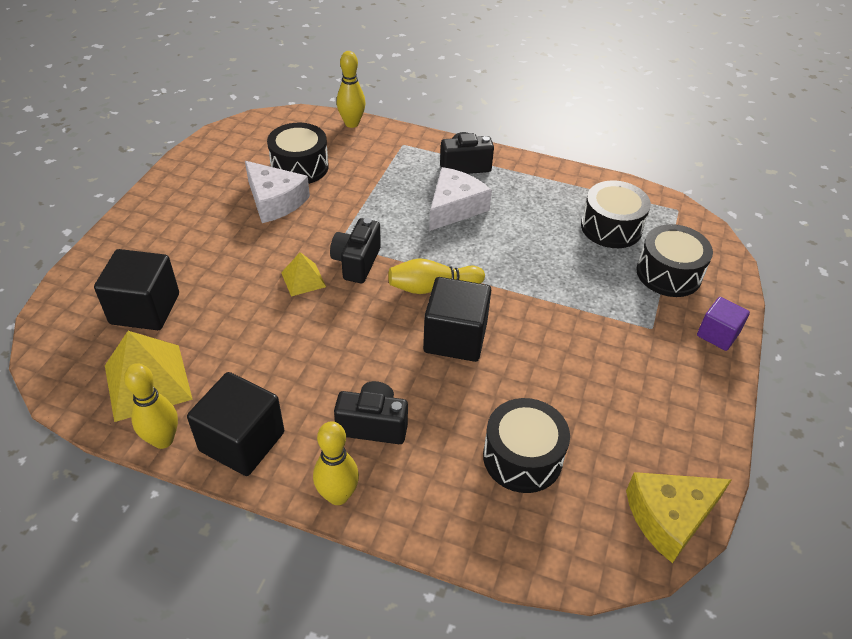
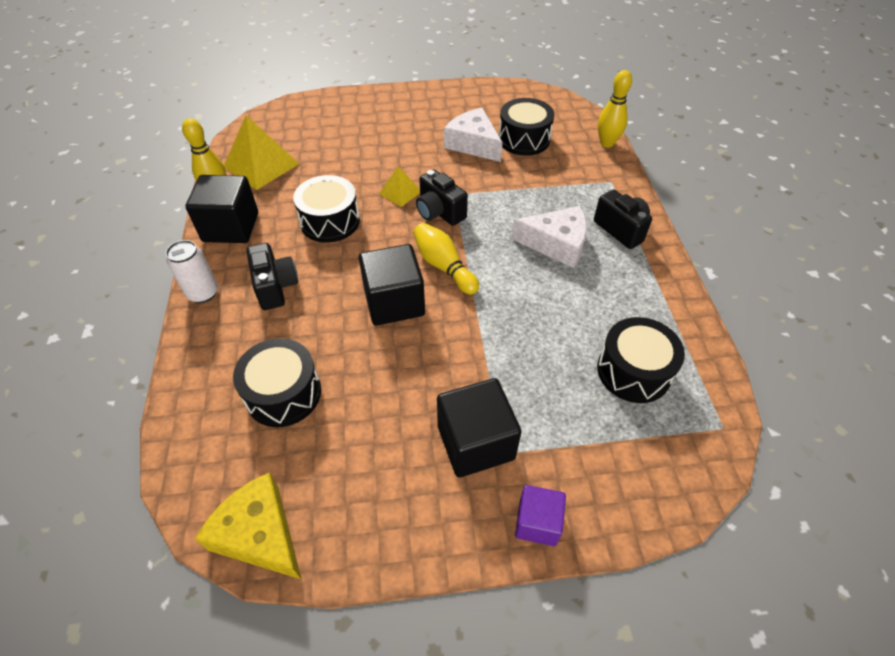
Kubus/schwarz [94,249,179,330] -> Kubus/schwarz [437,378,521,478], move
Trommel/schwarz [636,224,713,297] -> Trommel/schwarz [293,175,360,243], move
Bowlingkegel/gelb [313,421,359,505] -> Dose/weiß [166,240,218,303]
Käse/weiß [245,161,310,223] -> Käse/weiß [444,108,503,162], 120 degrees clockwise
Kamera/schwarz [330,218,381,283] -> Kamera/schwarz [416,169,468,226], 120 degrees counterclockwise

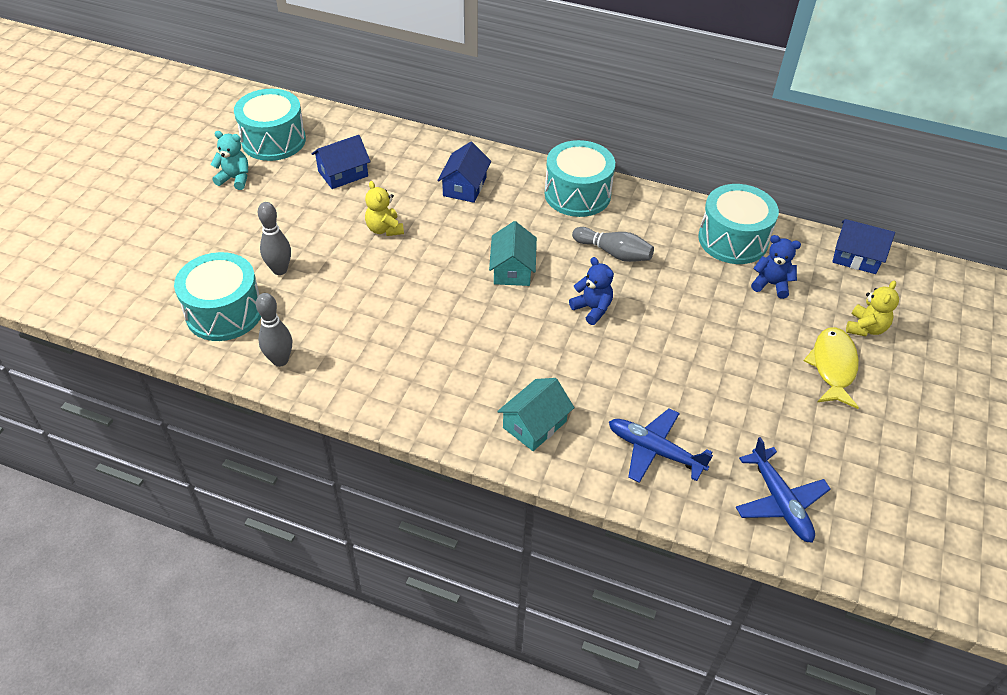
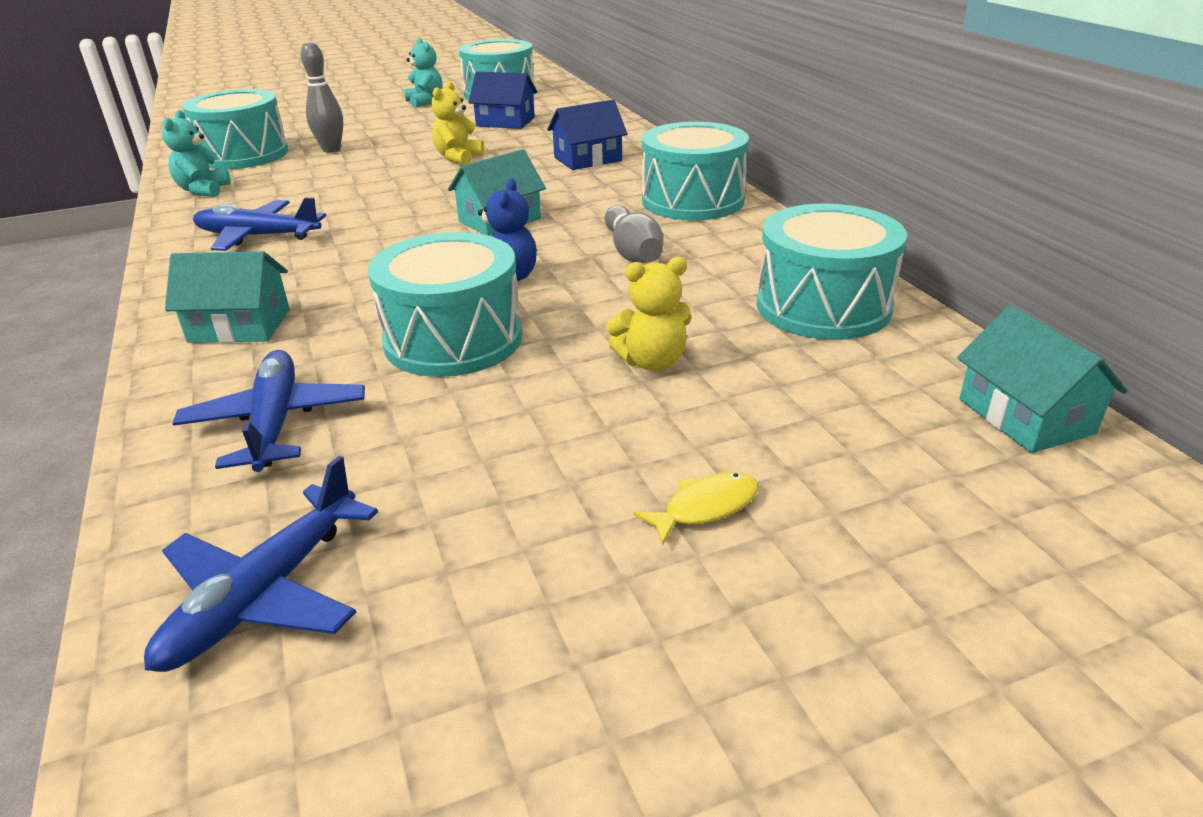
Teddybär/blau [751,235,801,299] -> none
none -> Flugzeug/blau [193,197,326,251]
none -> Trommel/türkis [368,232,522,377]
Teddybär/gelb [846,280,899,336] -> Teddybär/gelb [606,257,691,371], move
Bowlingkegel/grau [256,293,292,367] -> Teddybär/türkis [162,110,231,197]
Haus/blau [832,219,895,274] -> Haus/türkis [957,305,1127,453]
Fisch/gelb [804,327,859,409] -> Fisch/gelb [633,472,759,545], x0.56

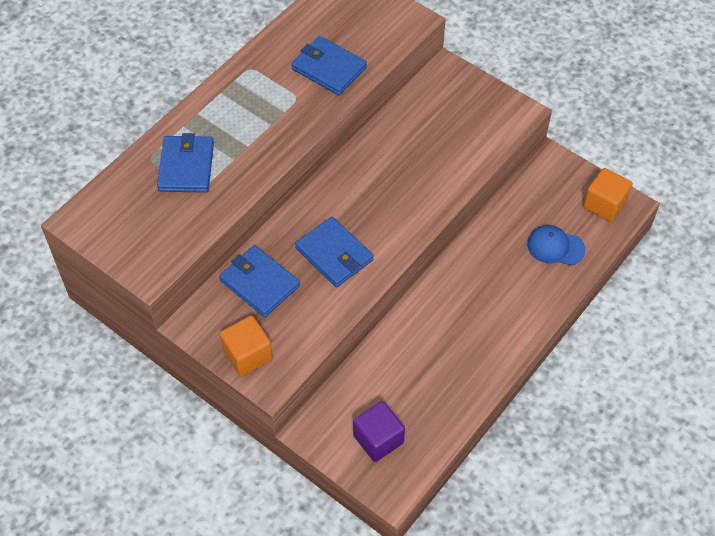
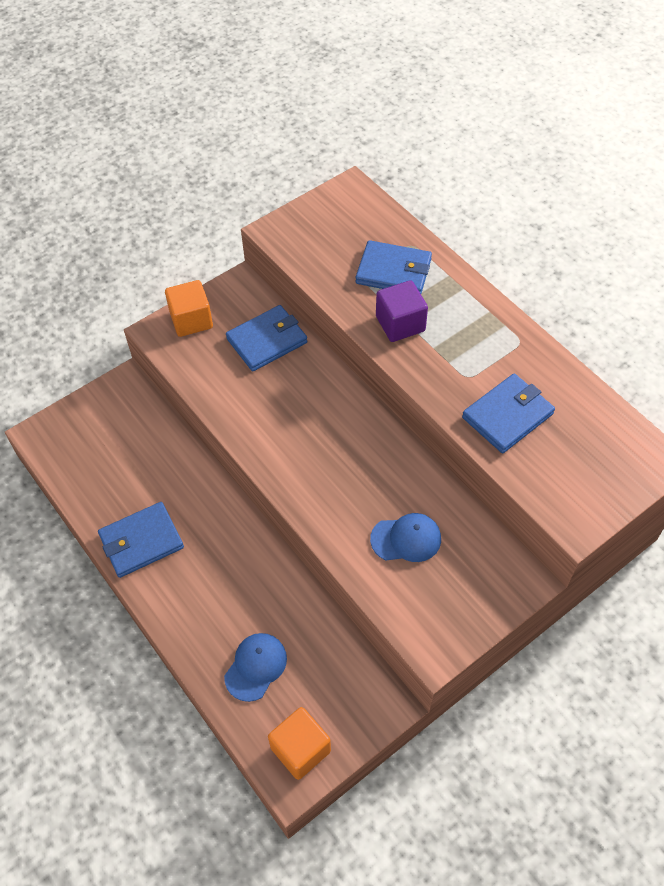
none -> Kappe/blau [370,513,441,562]
Geldbörse/blau [295,217,374,287] -> Geldbörse/blau [98,502,184,578], move
Kubus/lila [353,401,405,462] -> Kubus/lila [376,280,428,342], move

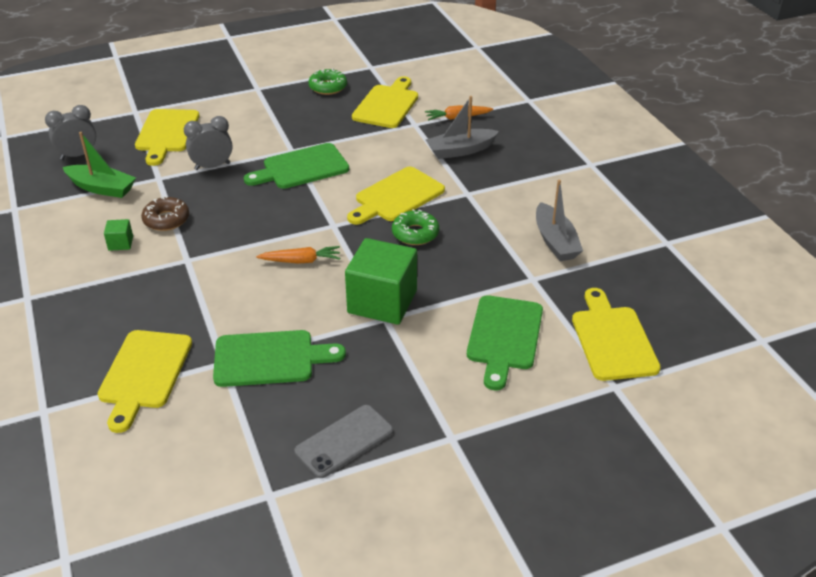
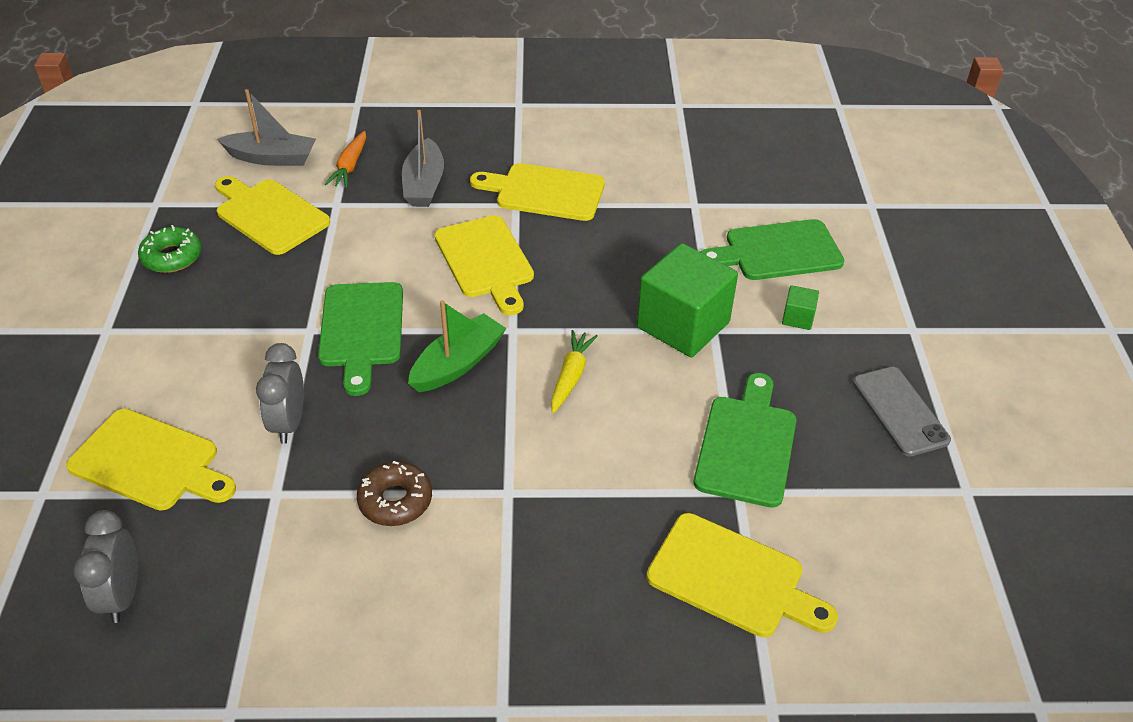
Donut/grün [392,209,439,245] -> none
Boot/grün [63,132,136,198] -> Boot/grün [408,300,507,392], move
Kubus/grün [104,219,133,251] -> Kubus/grün [782,285,819,330], move
Boot/grau [536,180,583,261] -> Boot/grau [217,89,316,166], move
Schneidebrett/gelb [572,288,661,381] -> Schneidebrett/gelb [470,163,605,221], move
Karotte/orange [256,246,340,264] -> Karotte/gelb [551,330,598,413]
Schneidebrett/grün [467,295,543,390] -> Schneidebrett/grün [701,219,844,280], 135 degrees clockwise

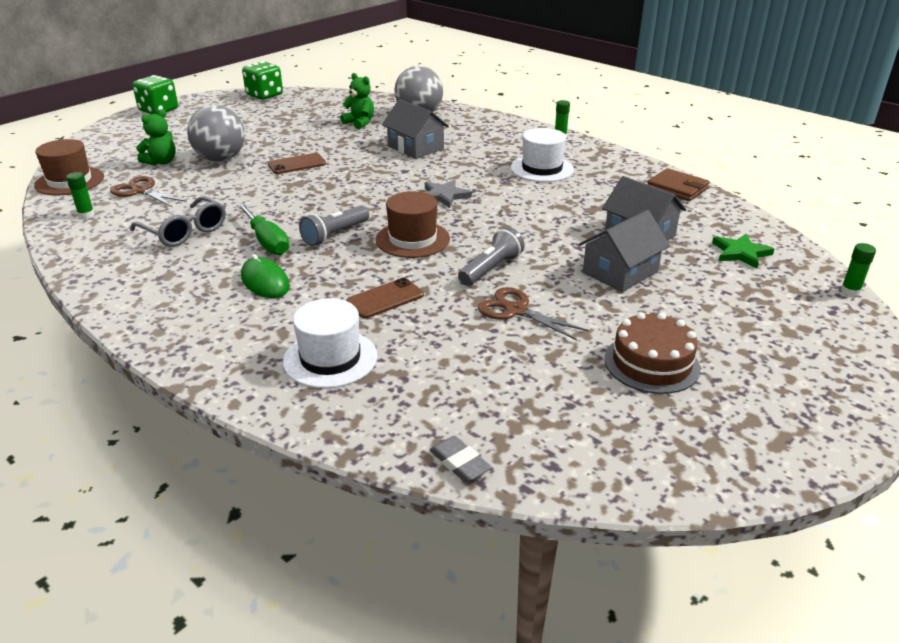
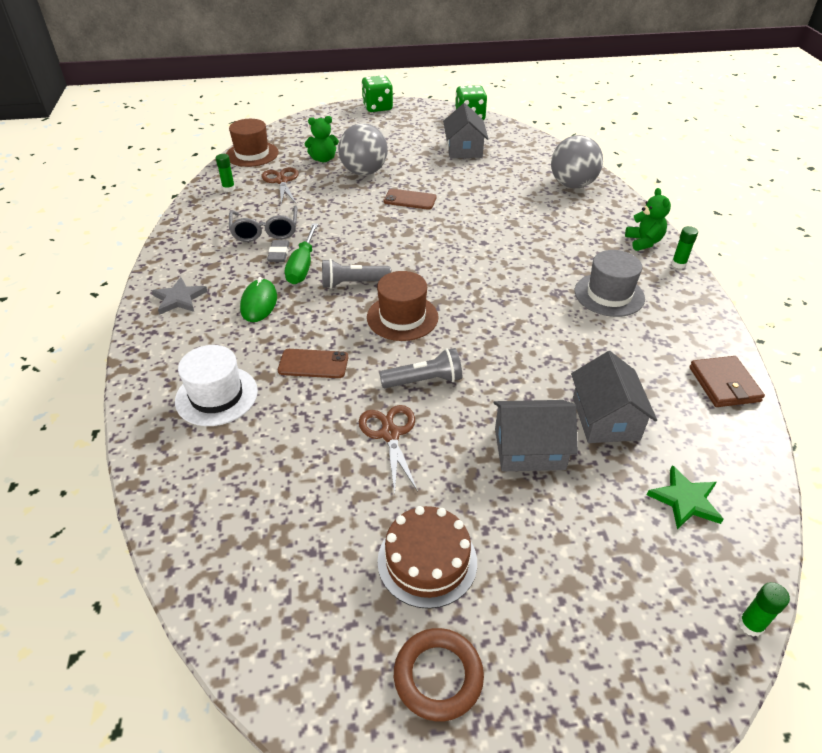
none -> Ring/braun [394,628,484,721]
Teddybär/grün [340,73,374,129] -> Teddybär/grün [625,188,671,251], move
Haus/grau [382,99,449,159] -> Haus/grau [443,103,489,158], move
Stern/grau [425,179,472,208] -> Stern/grau [152,277,208,315], move
Radiergummi/grau [430,436,492,482] -> Radiergummi/grau [267,240,290,262], move
Hut/weiß [511,128,574,182] -> Hut/grau [575,250,645,317]

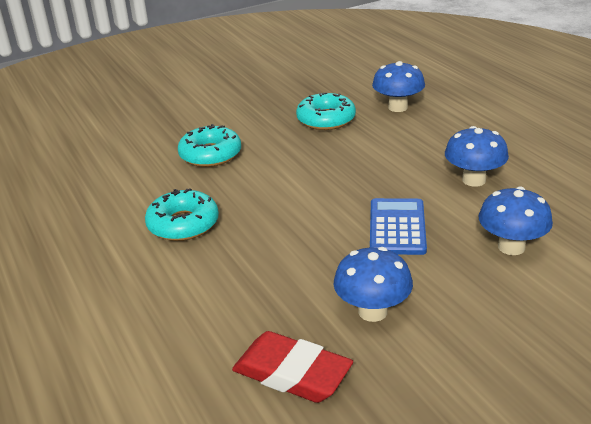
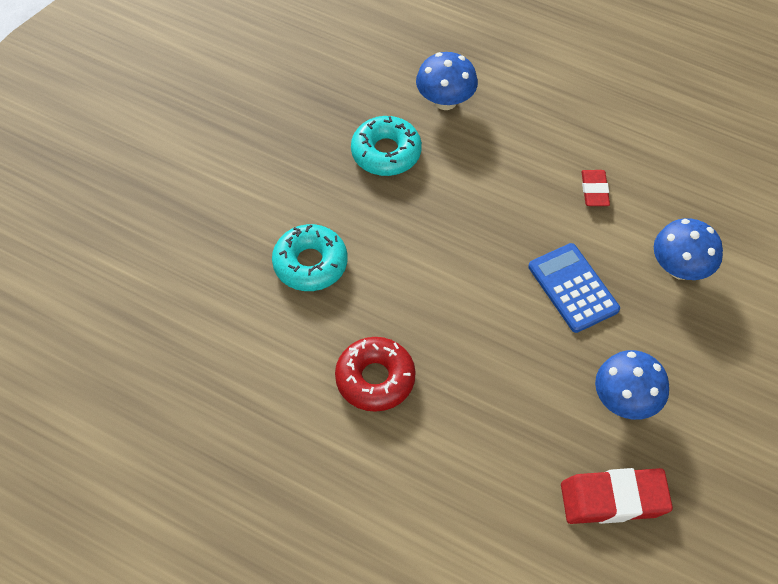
Pilz/blau [445,126,509,187] -> Radiergummi/rot [582,170,610,206]
Donut/türkis [145,188,219,241] -> Donut/rot [335,337,416,412]

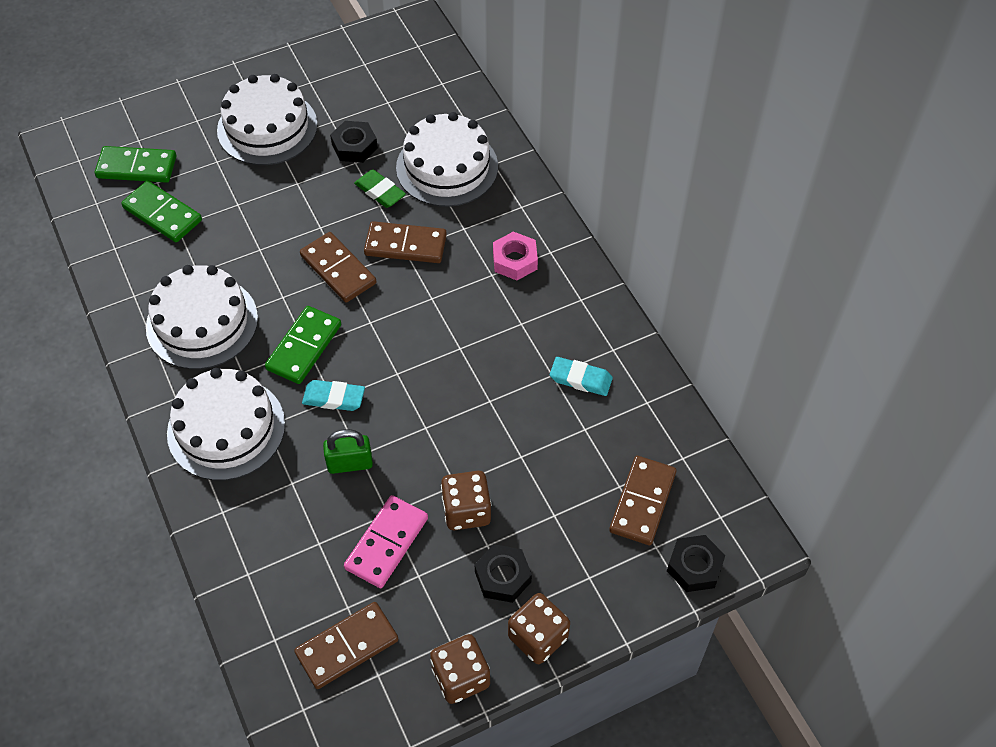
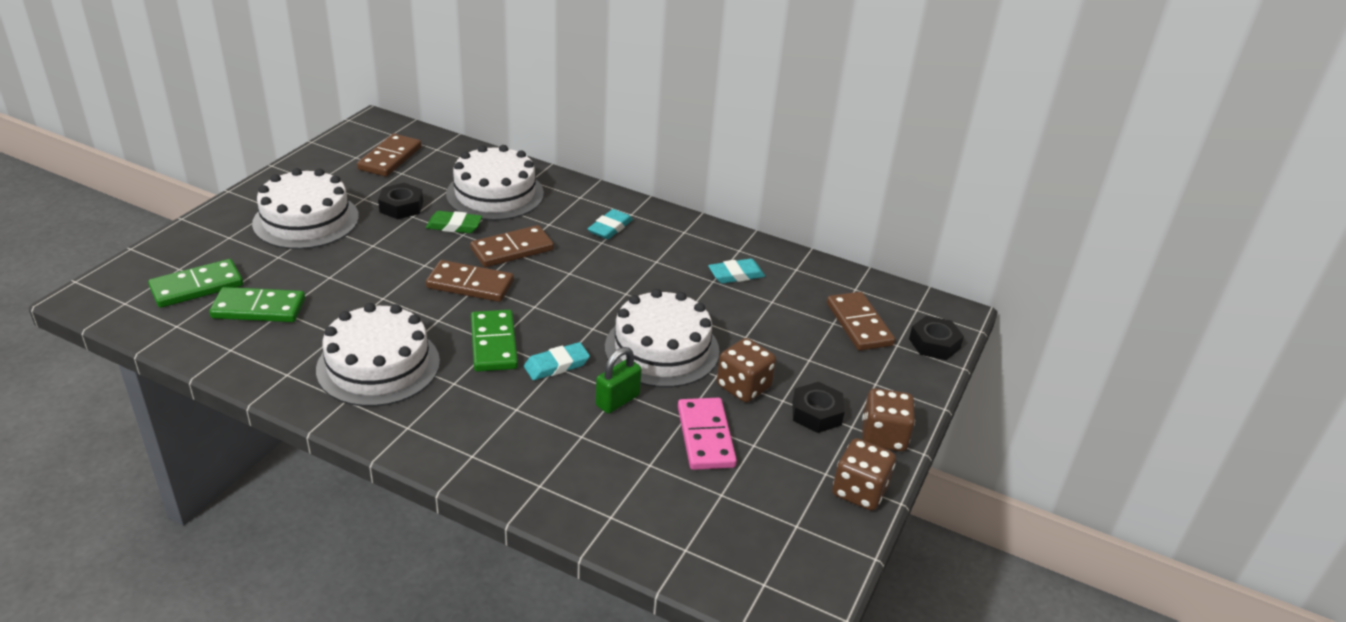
Kuchen/weiß [167,368,285,481] -> Kuchen/weiß [605,289,720,388], move
Dominostein/braun [294,602,398,689] -> Dominostein/braun [357,134,422,177], move
Sechskantmutter/rosa [493,231,538,280] -> Radiergummi/türkis [588,209,633,239]

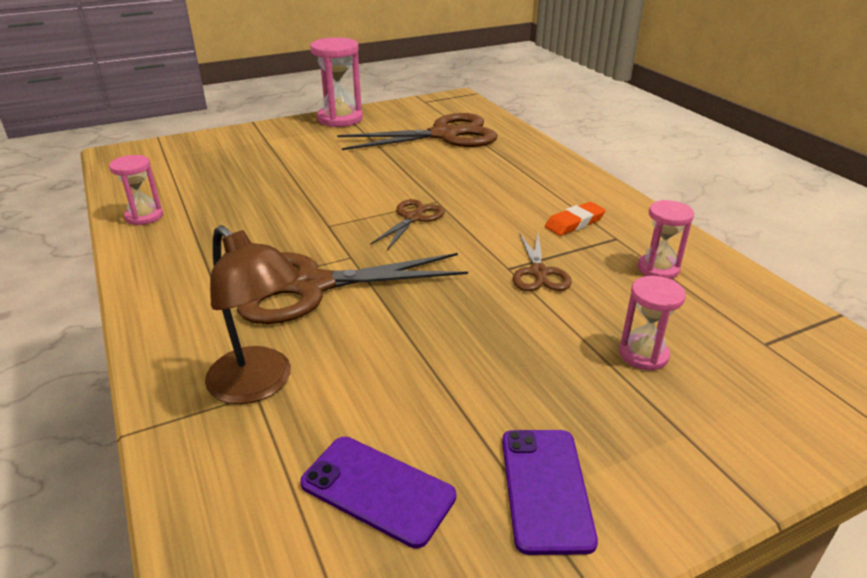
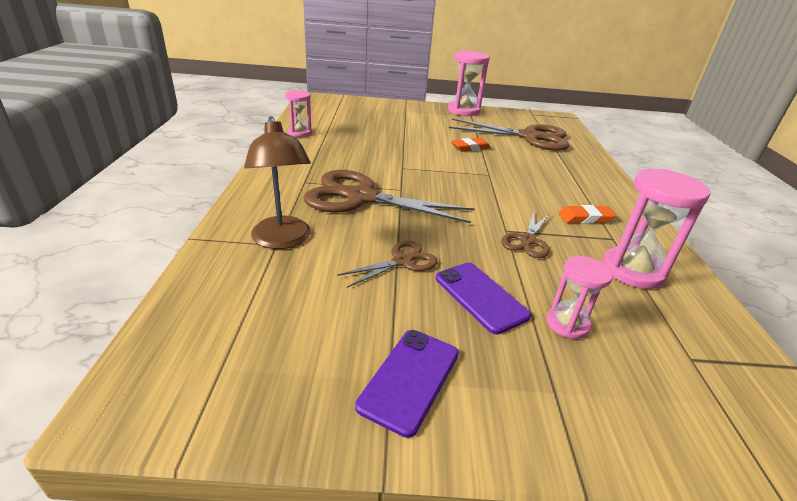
none -> Radiergummi/orange [451,138,491,152]
Handy/lila [300,437,456,549] -> Handy/lila [436,263,531,334], move
Schere/braun [370,199,445,250] -> Schere/braun [337,241,438,288], move
Sanduhr/rosa [638,200,694,279] -> Sanduhr/rosa [603,169,710,289], x1.67

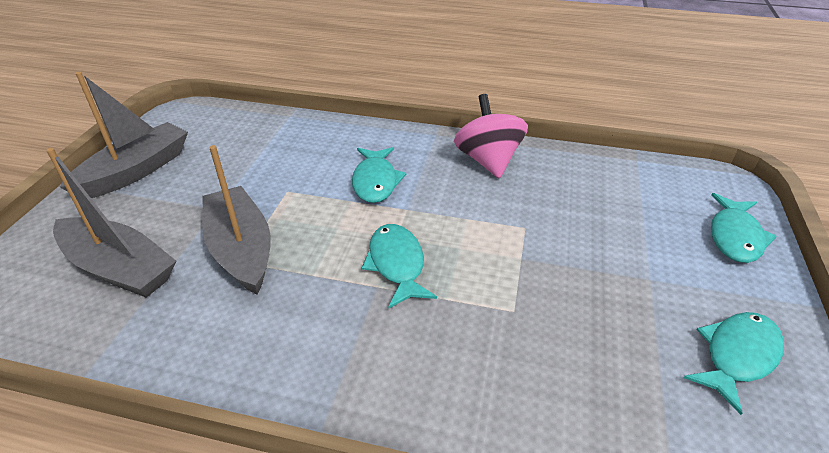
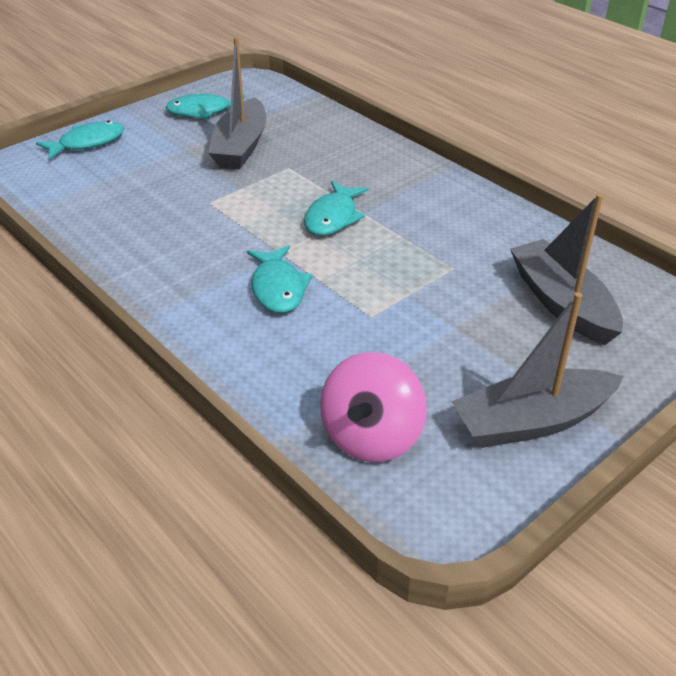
Boot/grau [202,145,271,294] -> Boot/grau [208,37,266,170], move
Kreisel/rosa [454,94,528,178] -> Kreisel/rosa [320,352,427,462], move
Fisch/türkis [352,147,406,203] -> Fisch/türkis [247,245,313,313], 135 degrees clockwise

